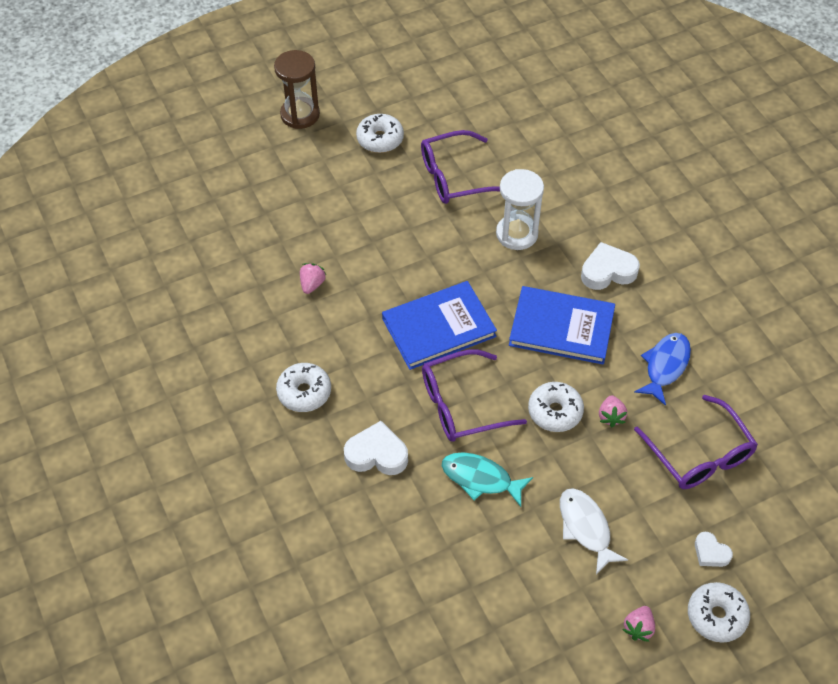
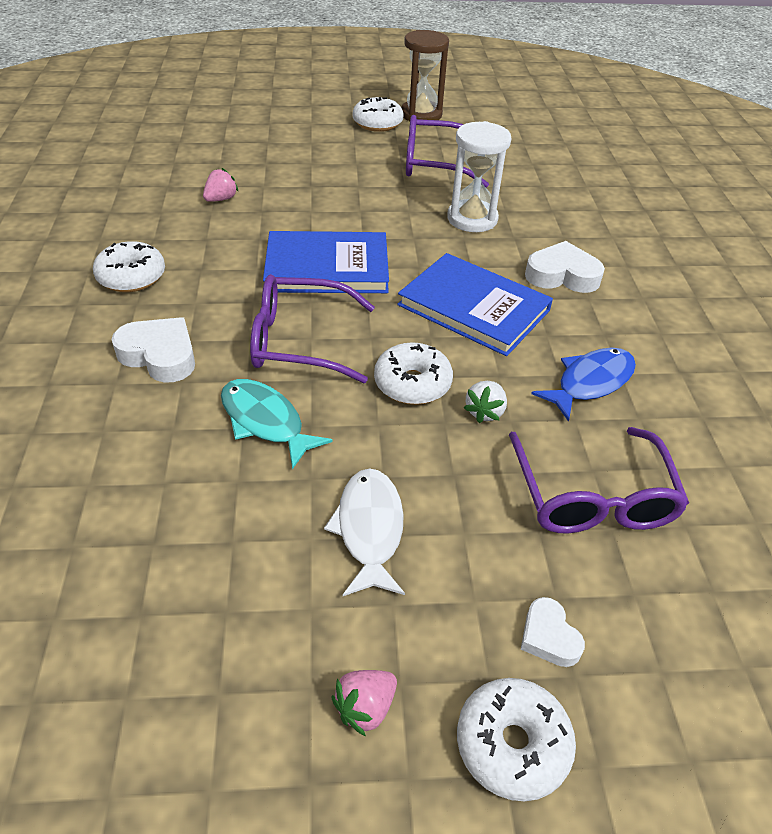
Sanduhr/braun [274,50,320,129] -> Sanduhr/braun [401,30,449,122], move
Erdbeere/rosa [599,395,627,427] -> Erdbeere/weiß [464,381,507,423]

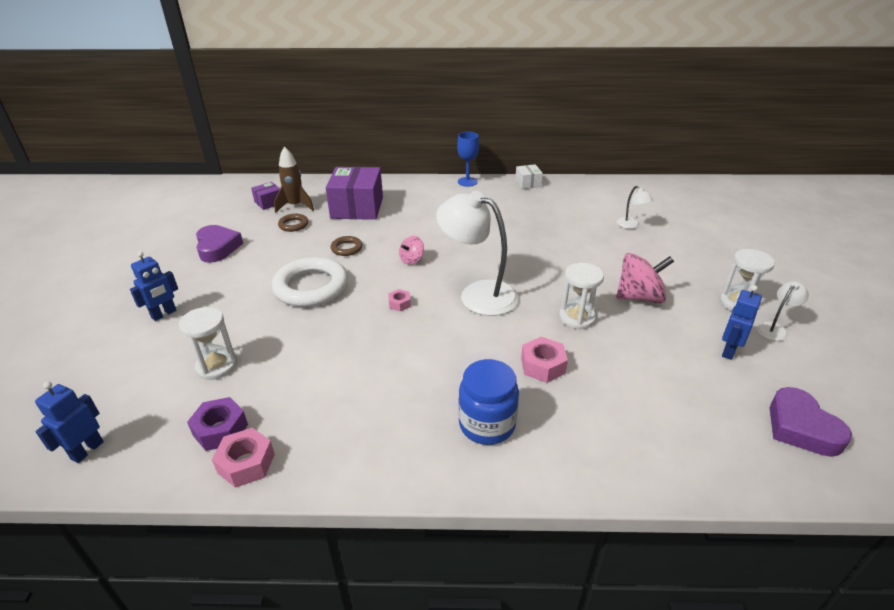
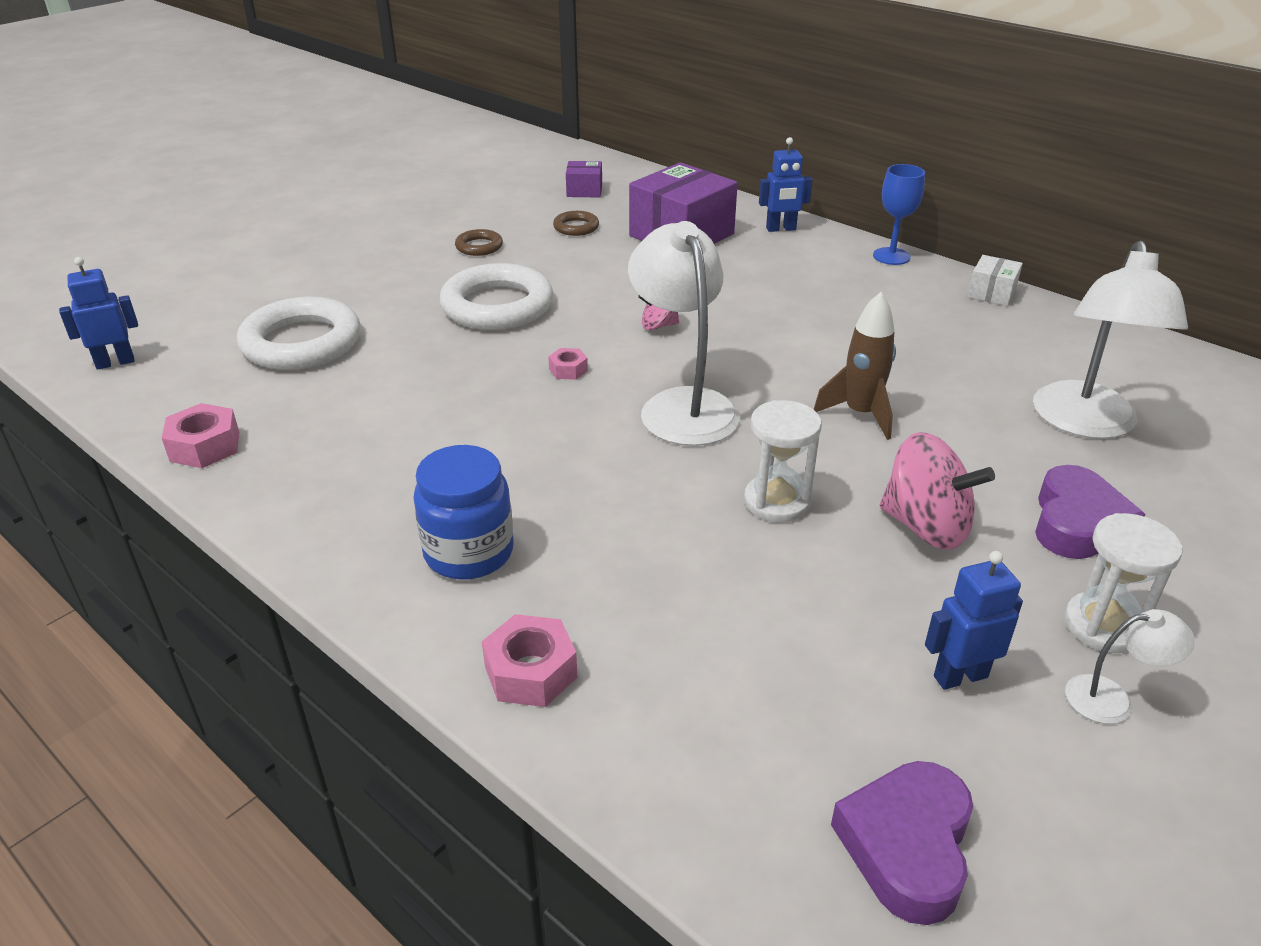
Sechskantmutter/lila [187,397,248,451] -> none
Roboter/blau [130,251,178,321] -> Roboter/blau [759,137,812,232], move
Herz/lila [196,225,243,263] -> Herz/lila [1035,465,1146,559], move
Rakete/braun [274,146,314,213] -> Rakete/braun [814,292,896,440], move
Ring/braun [331,236,363,256] -> Ring/braun [455,229,503,256], move
Sechskantmutter/rosa [521,337,568,383] -> Sechskantmutter/rosa [482,614,578,707], move
Sanduhr/weiß [179,307,237,380] -> Ring/weiß [237,296,361,370]
Lampe/weiß [617,186,653,229] -> Lampe/weiß [1033,241,1188,439], x2.17

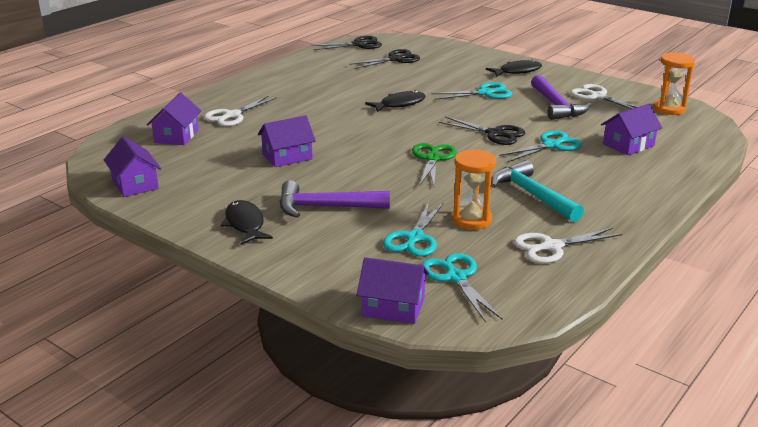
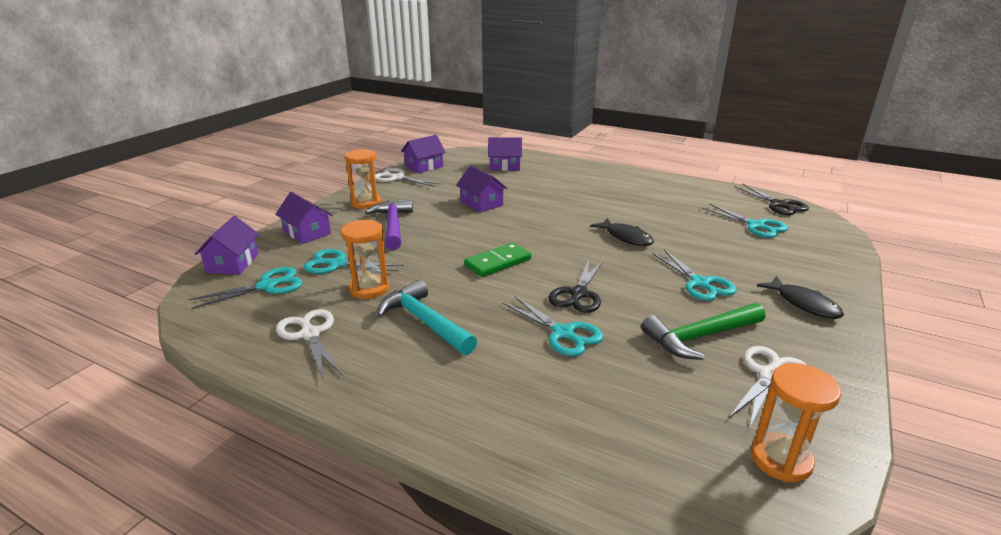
Schere/weiß [204,96,277,127] -> Schere/weiß [375,168,441,187], move
Haus/lila [601,104,662,156] -> Haus/lila [275,192,333,244], move
Fisch/schwarz [221,200,273,245] -> Sanduhr/orange [345,149,381,209]
Schere/grün [412,143,457,186] -> Dominostein/grün [464,243,531,277]
Schere/schwarz [349,49,420,69] -> Schere/türkis [702,204,788,238]
Hammer/lila [531,75,591,120] -> Hammer/grün [641,303,765,360]
Hammer/türkis [491,160,584,222] -> Hammer/türkis [377,280,477,355], 90 degrees counterclockwise

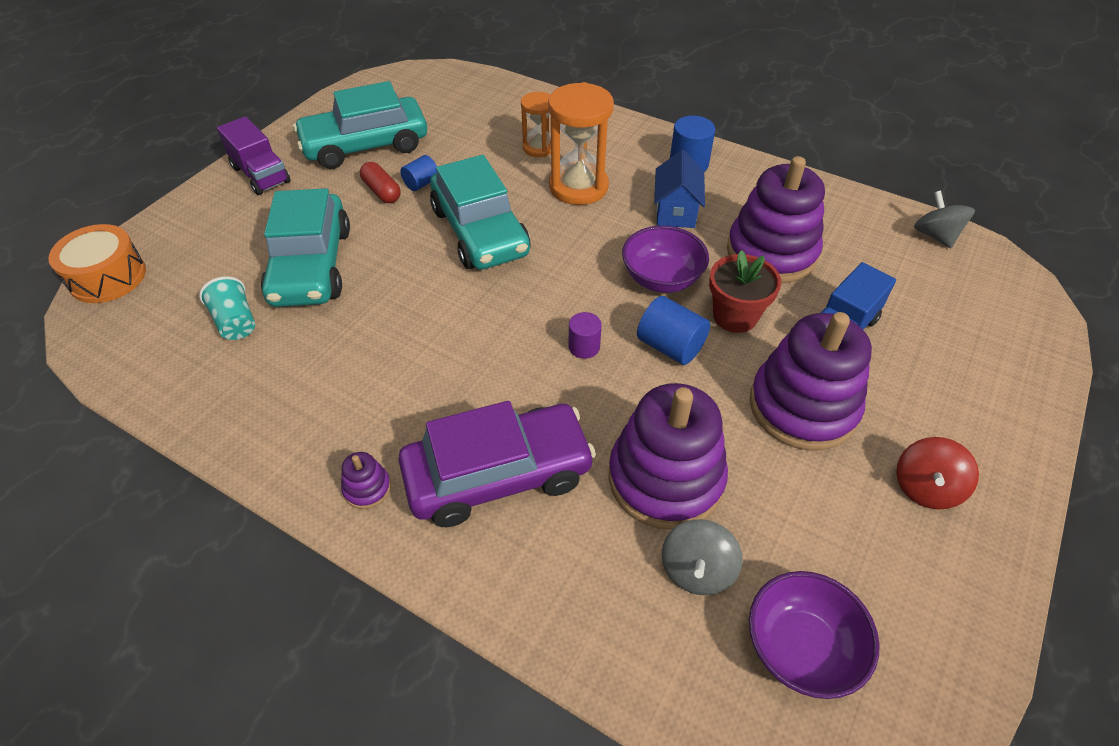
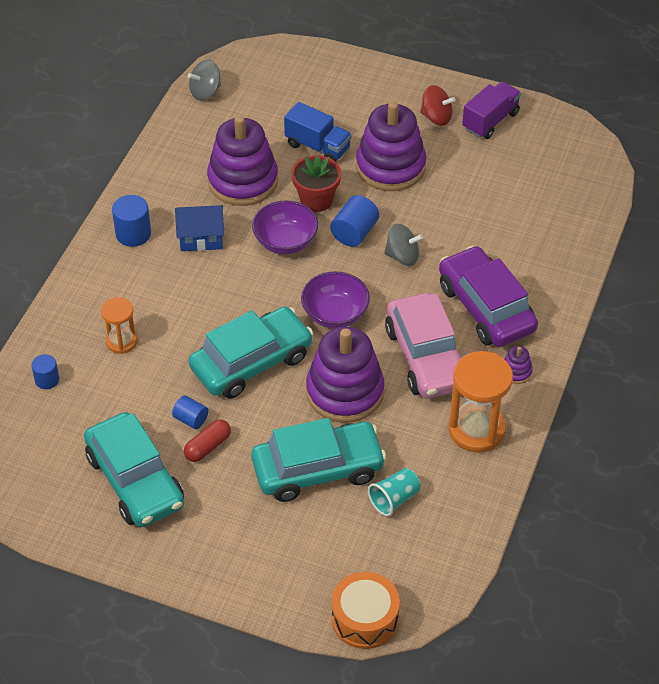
Vollzylinder/lila [568,312,602,359] -> none
none -> Vollzylinder/blau [31,354,59,389]
none -> Auto/rosa [385,293,461,399]
Lastwagen/lila [217,116,291,195] -> Lastwagen/lila [462,81,521,139], move
Sanduhr/orange [548,82,614,205] -> Sanduhr/orange [449,351,513,453], move
Stapelspielzeug/lila [608,383,728,530] -> Stapelspielzeug/lila [306,327,384,423], move
Kreisel/grau [662,519,743,595] -> Kreisel/grau [384,224,423,266], move
Schüssel/lila [749,571,880,699] -> Schüssel/lila [301,271,370,329], move

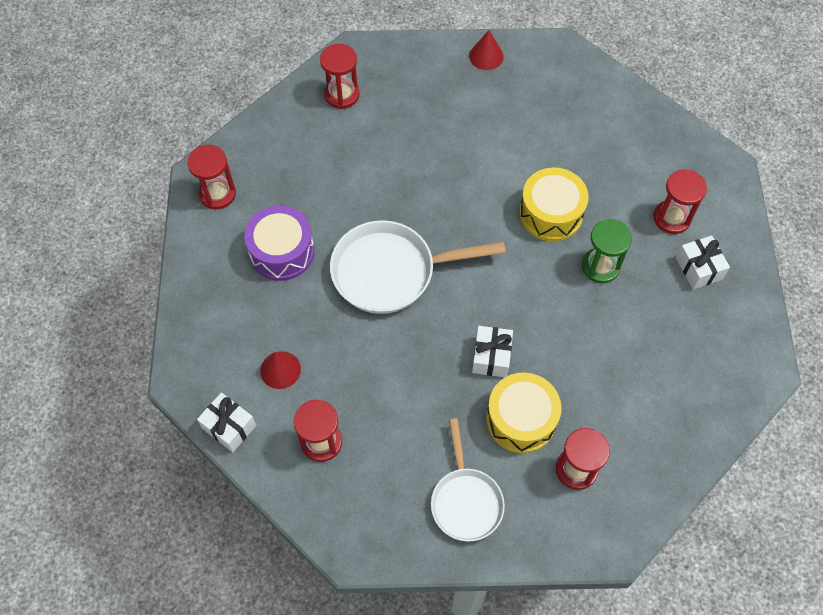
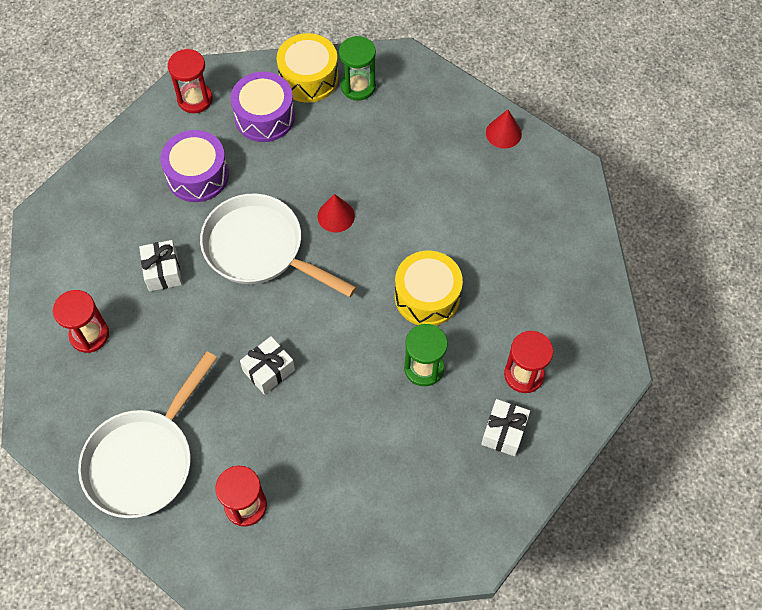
none -> Trommel/lila [231,72,295,142]
Geschenk/weiß [197,392,256,452] -> Geschenk/weiß [139,240,182,291], move
Kegel/rot [260,352,301,389] -> Kegel/rot [317,194,355,232], move
Trommel/gelb [486,372,561,453] -> Trommel/gelb [277,33,339,103], move
Sanduhr/rot [320,44,360,109] -> Sanduhr/grün [339,36,376,100]
Pfanne/weiß [431,418,505,542] -> Pfanne/weiß [78,351,217,518], x1.55

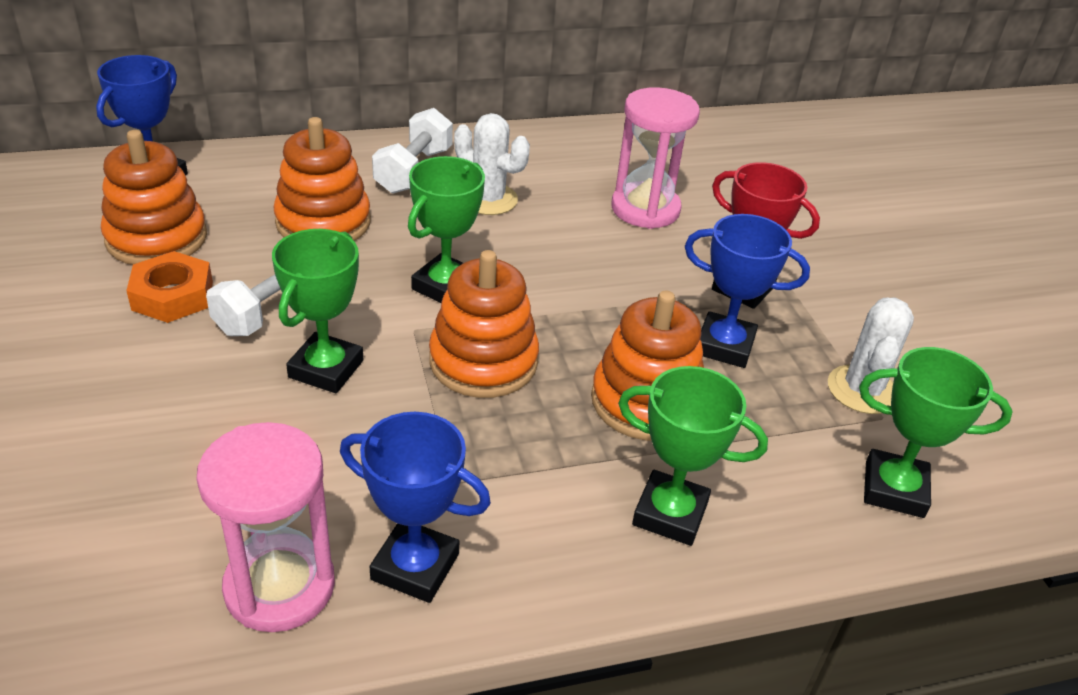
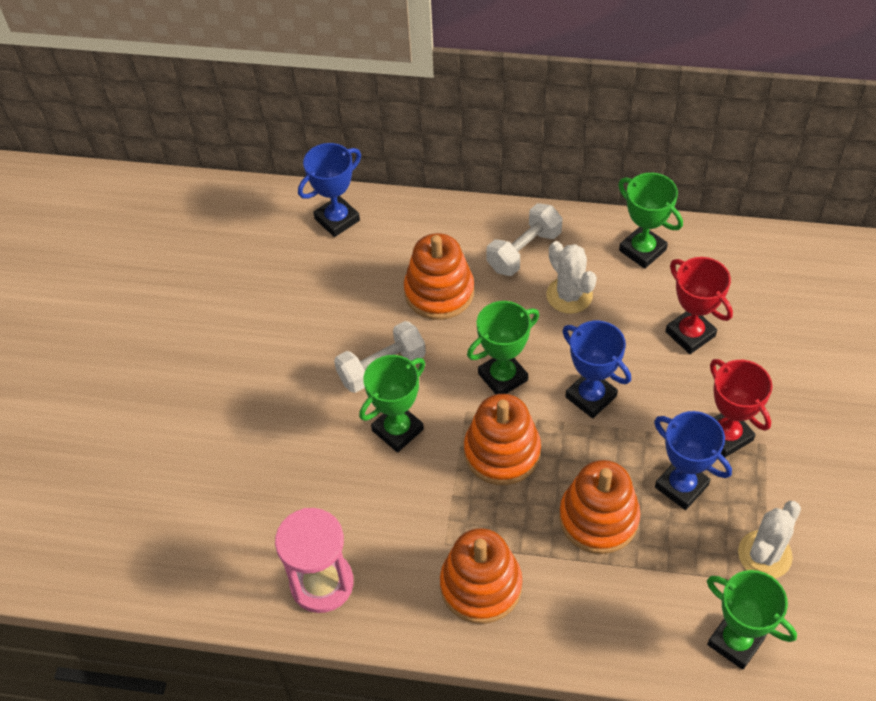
Sechskantmutter/orange [126,251,213,323] -> none
Stapelspielzeug/orange [101,130,207,265] -> Stapelspielzeug/orange [440,528,522,624], move
Pokal/blau [340,412,491,603] -> Pokal/blau [562,321,631,418], move
Pokal/grün [618,366,768,546] -> Pokal/grün [618,173,683,269], move
Sanduhr/rosa [611,87,700,229] -> Pokal/rot [665,257,733,354]

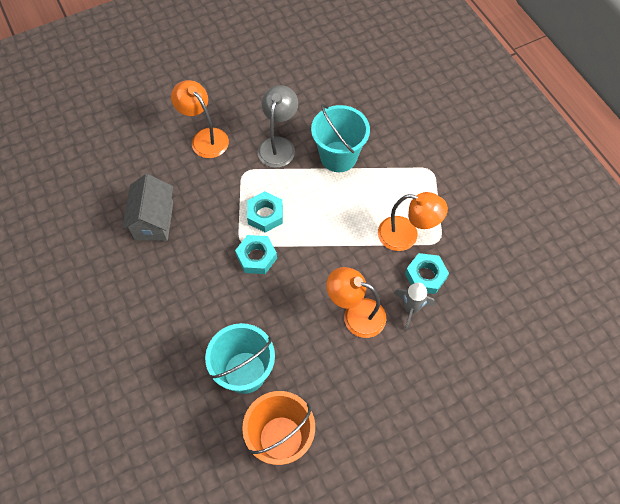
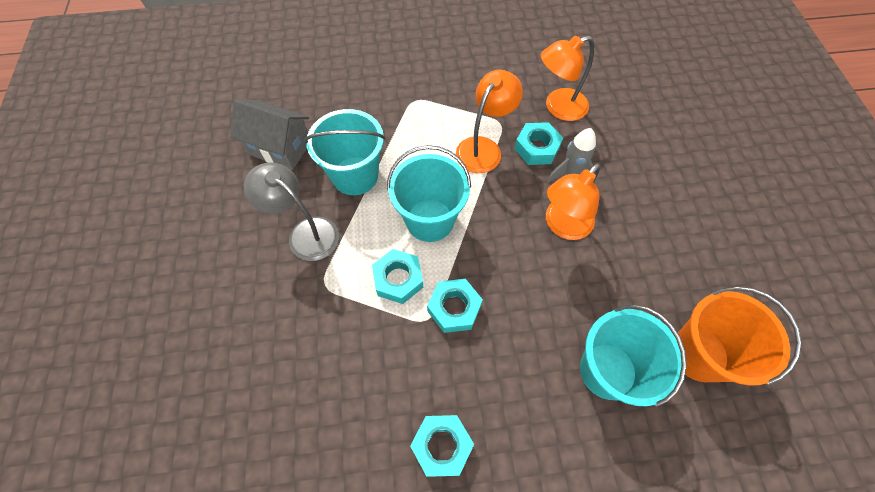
none -> Eimer/türkis [387,145,471,242]
none -> Sechskantmutter/türkis [410,415,474,477]
Haus/grau [122,174,173,241] -> Haus/grau [230,99,309,170], move
Lampe/orange [171,80,229,158] -> Lampe/orange [541,36,594,121], move

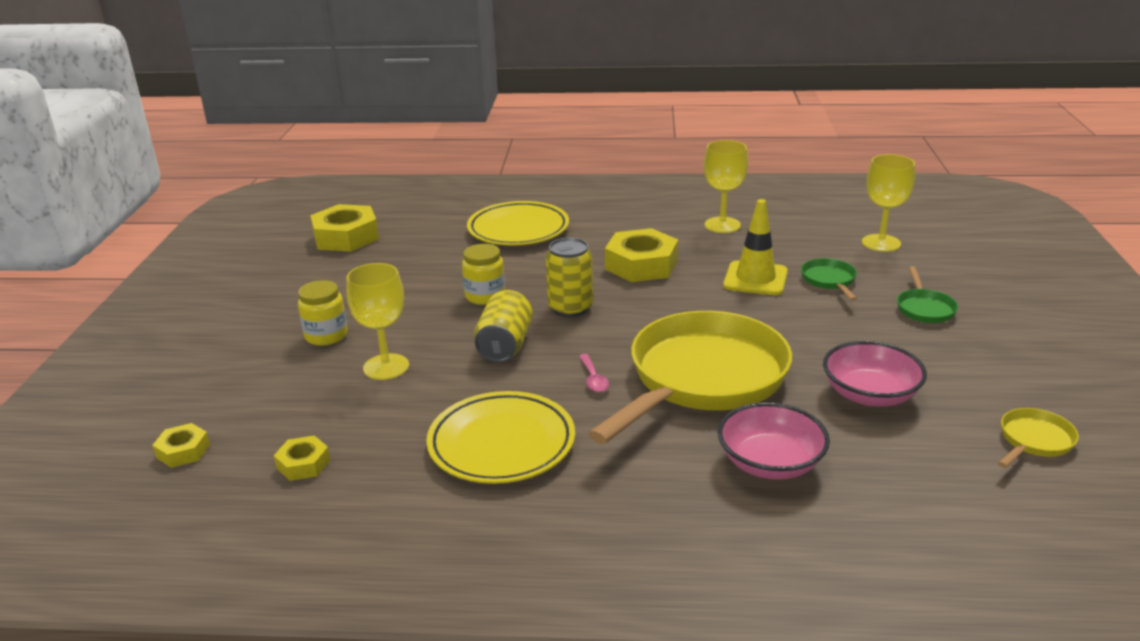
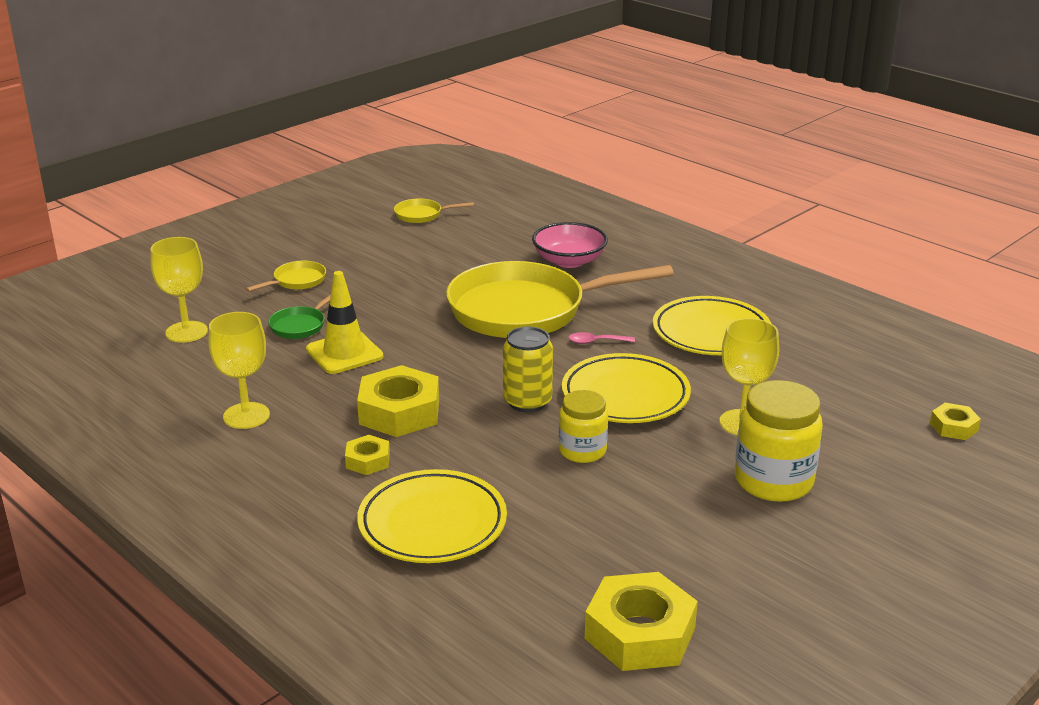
Schüssel/rosa [823,341,927,407] -> none
Sechskantmutter/gelb [274,436,330,481] -> Sechskantmutter/gelb [345,435,390,475], move
Dose/gelb [474,290,533,362] -> Teller/gelb [562,353,691,423]
Pfanne/grün [897,266,958,323] -> Pfanne/gelb [246,261,326,292]
Löffel/rosa [579,354,609,392] -> Löffel/rosa [568,332,635,344], 120 degrees counterclockwise
Einmachglas/gelb [298,280,348,346] -> Einmachglas/gelb [735,380,823,502], x1.59

